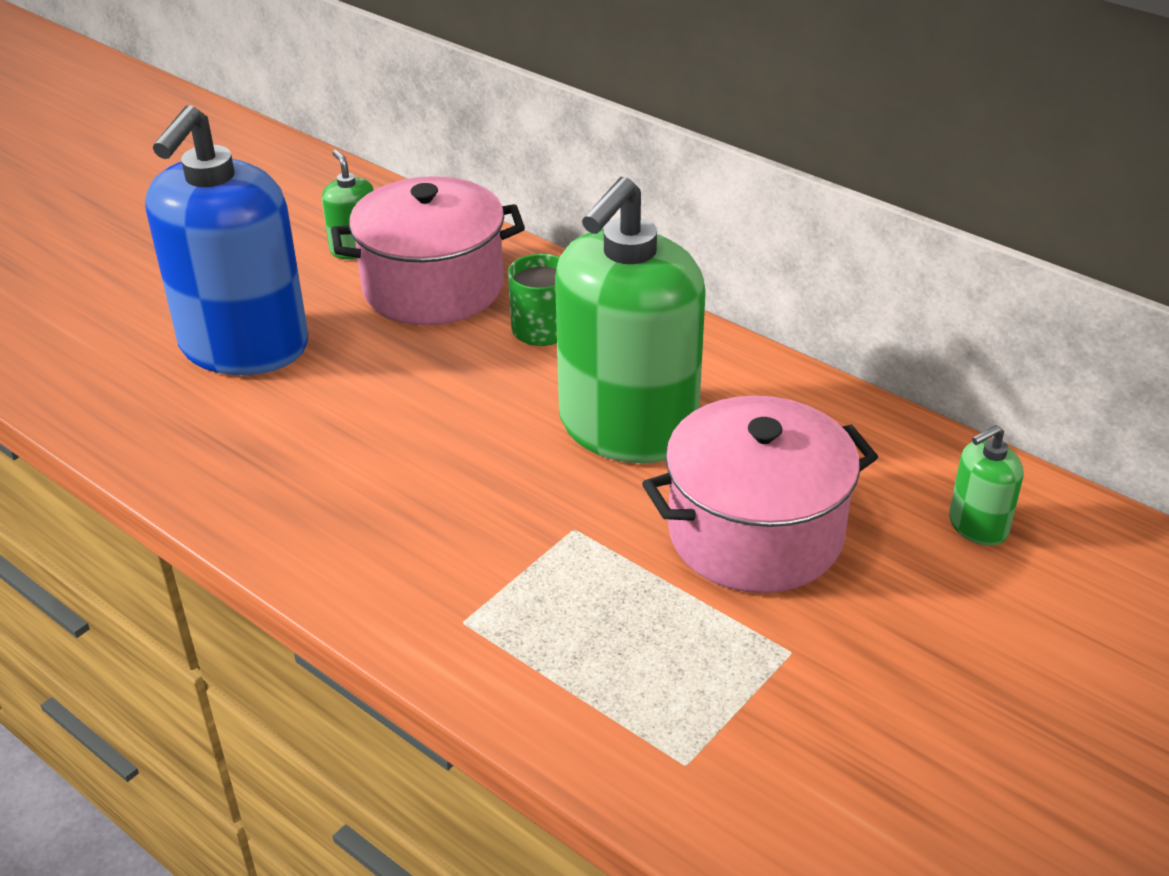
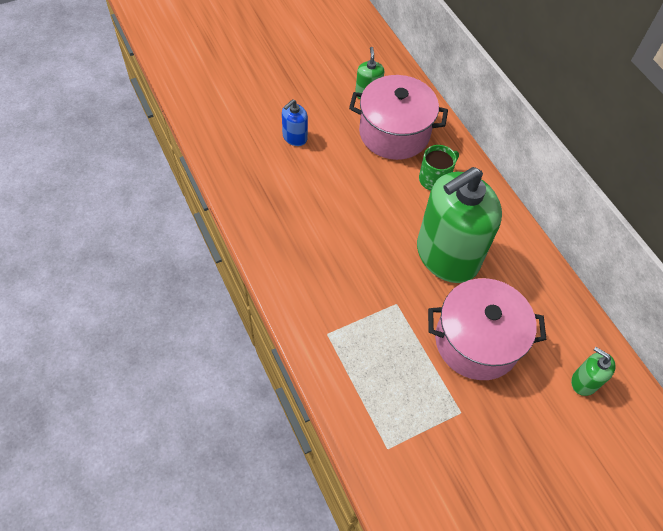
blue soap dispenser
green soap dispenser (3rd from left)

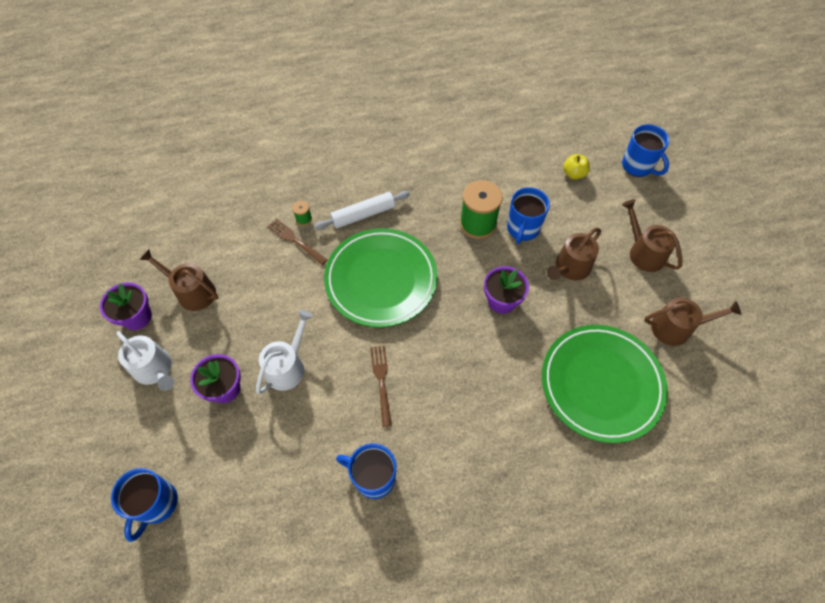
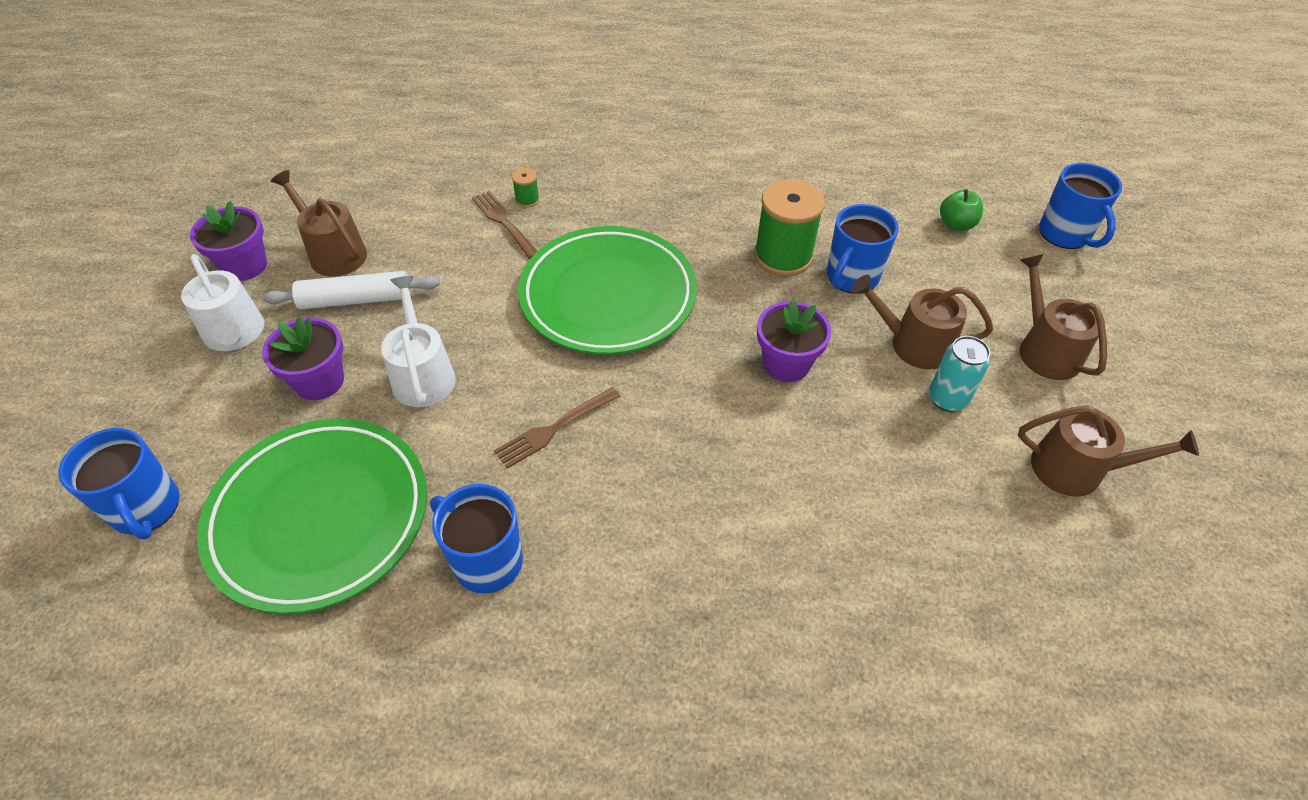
blue mug (1st from left)
white watering can (2nd from left)
white rolling pin
brown fork (2nd from left)
green plate (1st from left)
brown watering can (2nd from left)
green apple
turquoise can

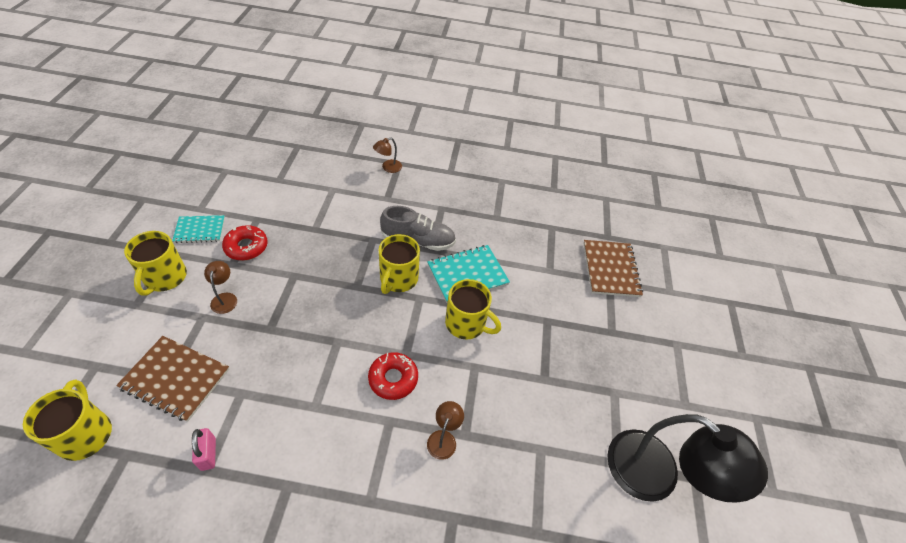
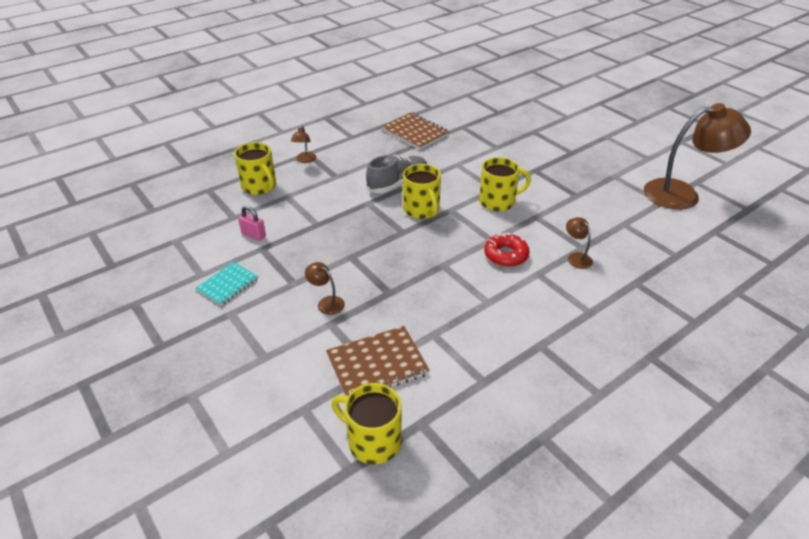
yellow mug (1st from left)
pink padlock
red donut (1st from left in the first image)
turquoise notebook (2nd from left in the first image)
brown notebook (2nd from left)
brown lamp (4th from left)

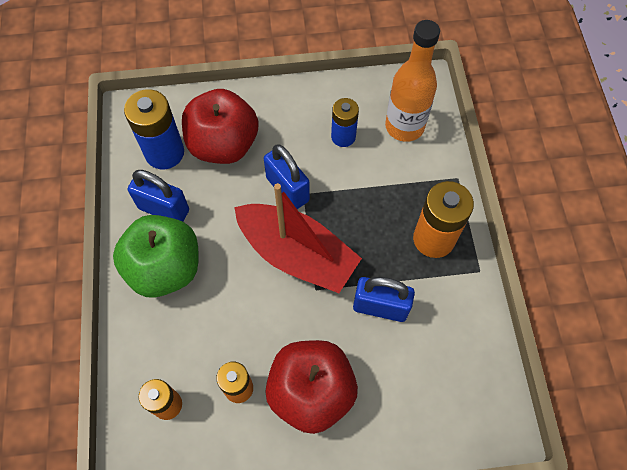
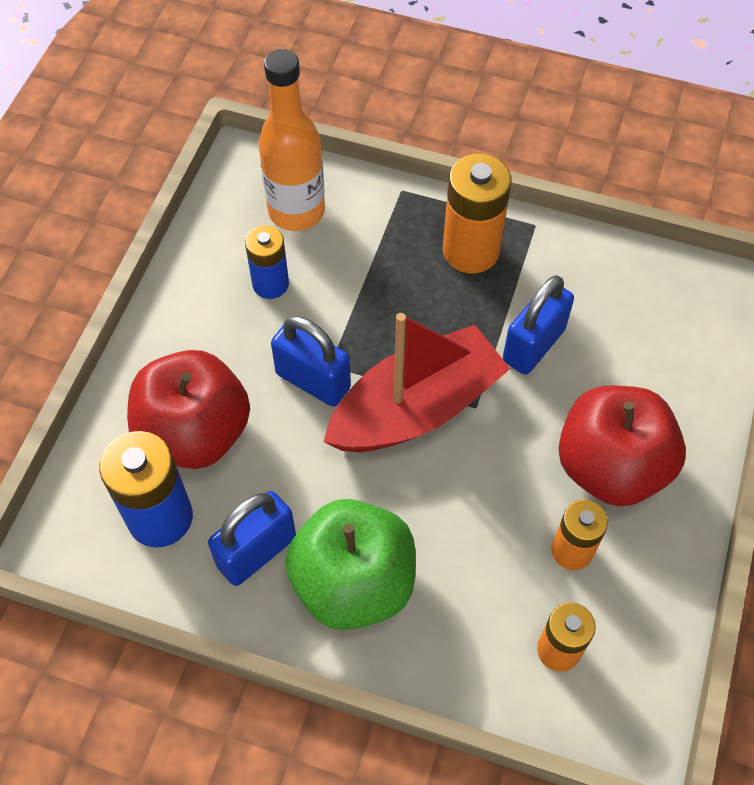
blue padlock (2nd from left)

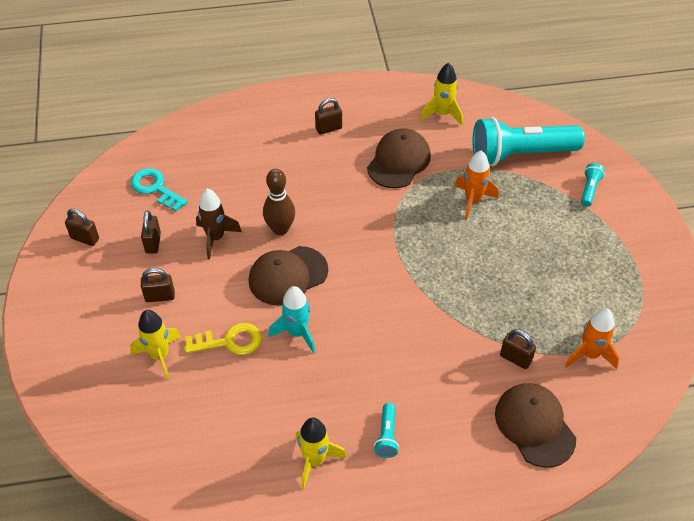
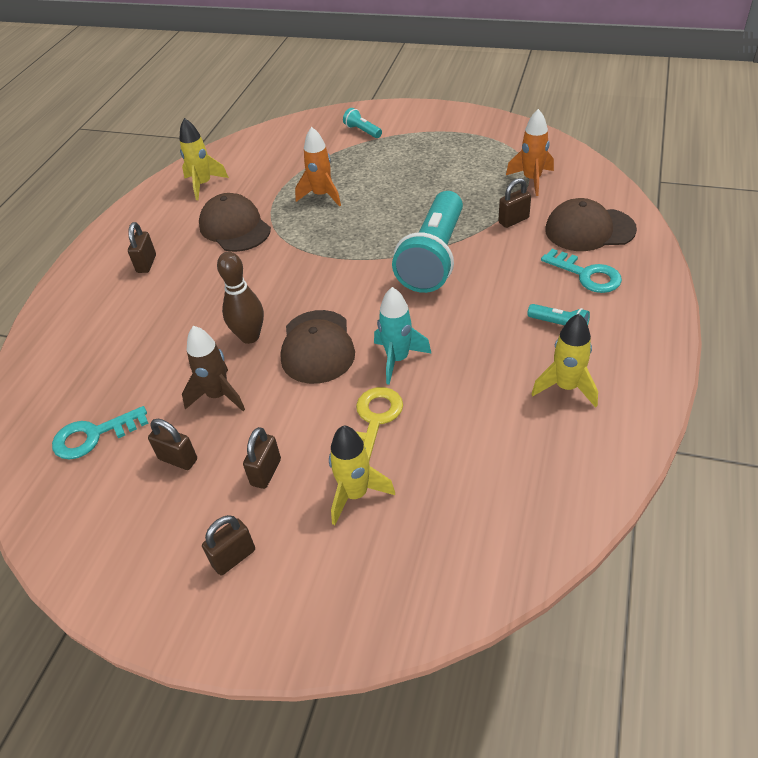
brown padlock (3rd from left)
turquoise flashlight (2nd from left)
turquoise key (2nd from left)

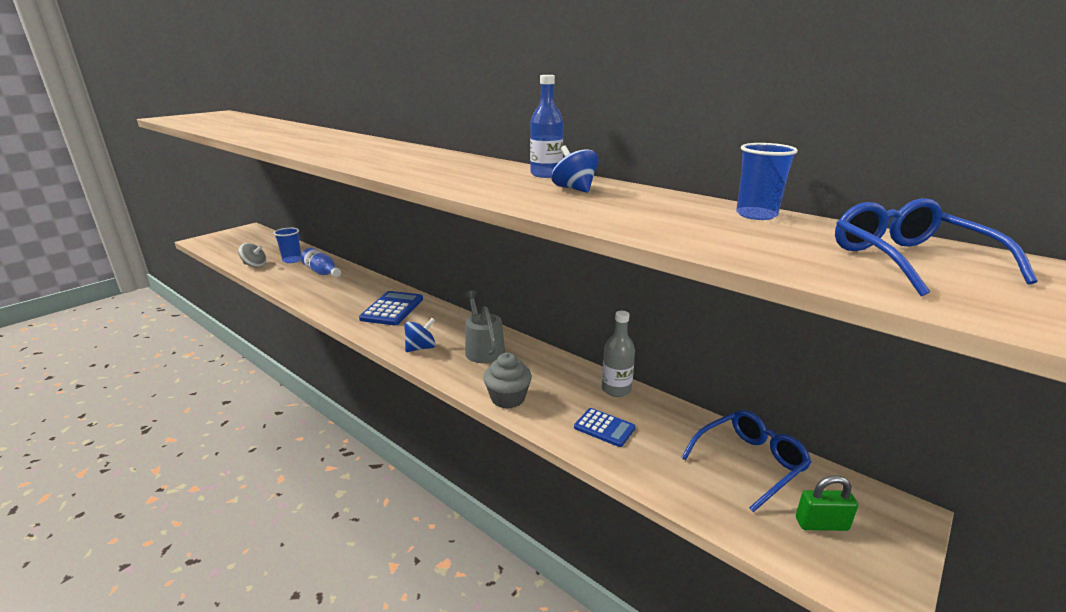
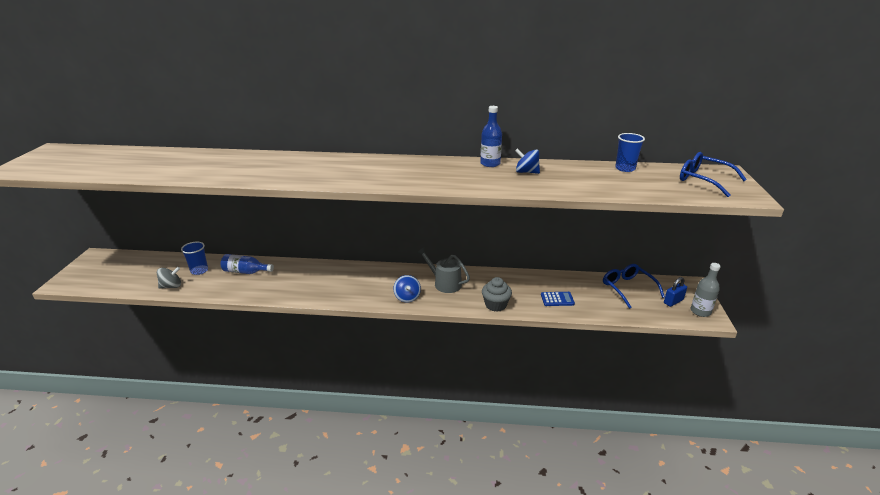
blue calculator (1st from left in the first image)
blue spinning top (1st from left)
grey bottle
blue glasses (1st from left)
blue padlock

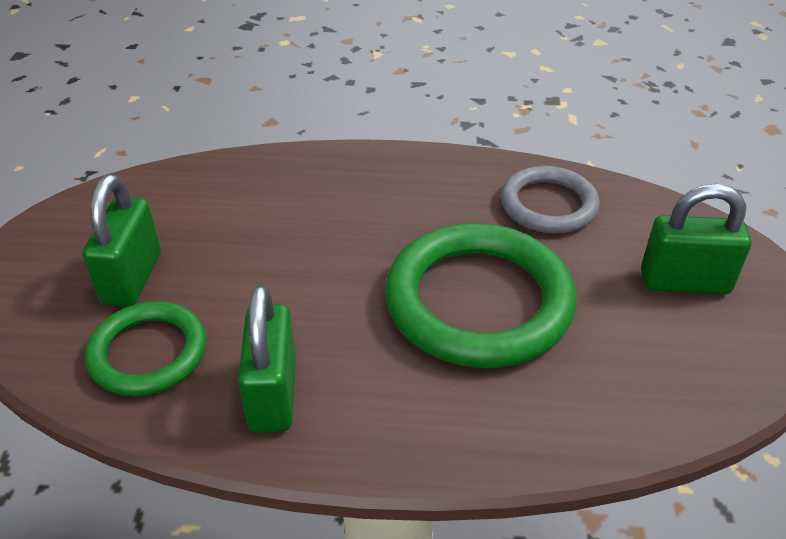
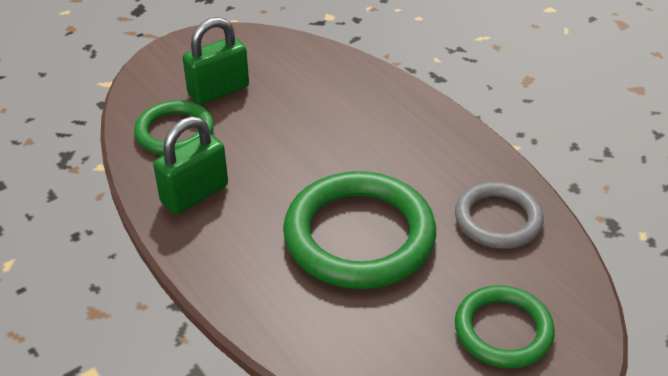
green ring (3rd from left)

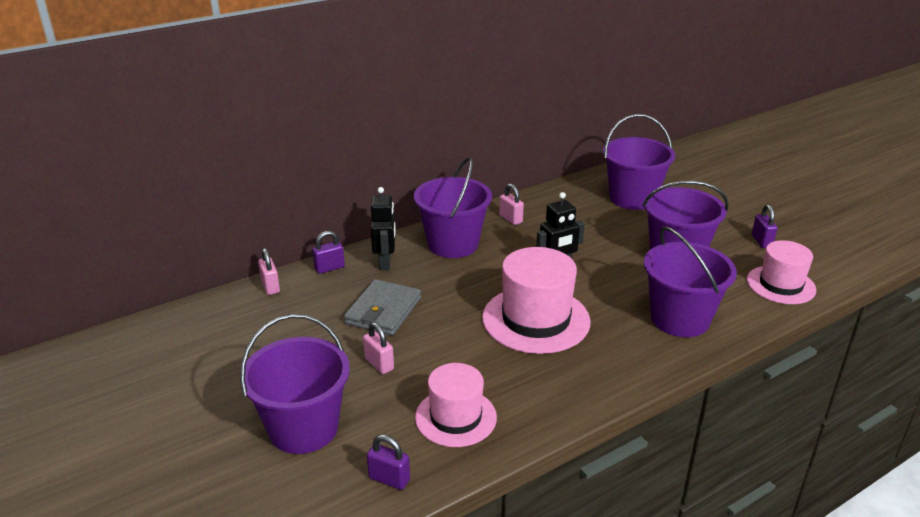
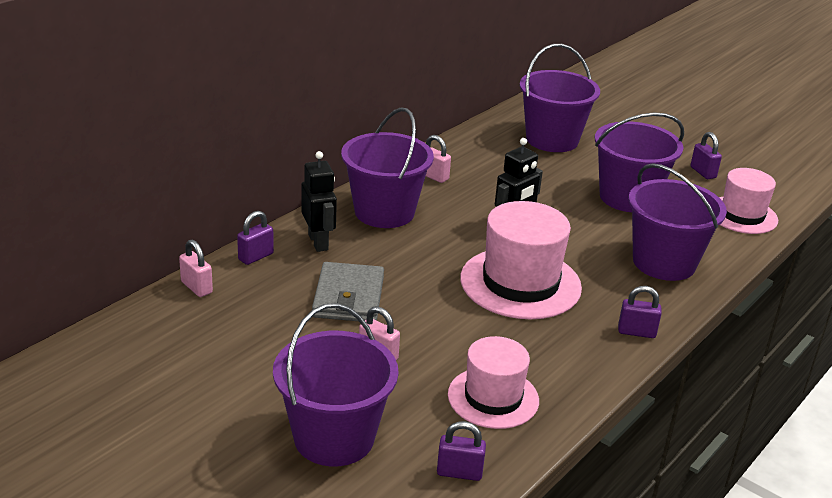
purple padlock (3rd from left)

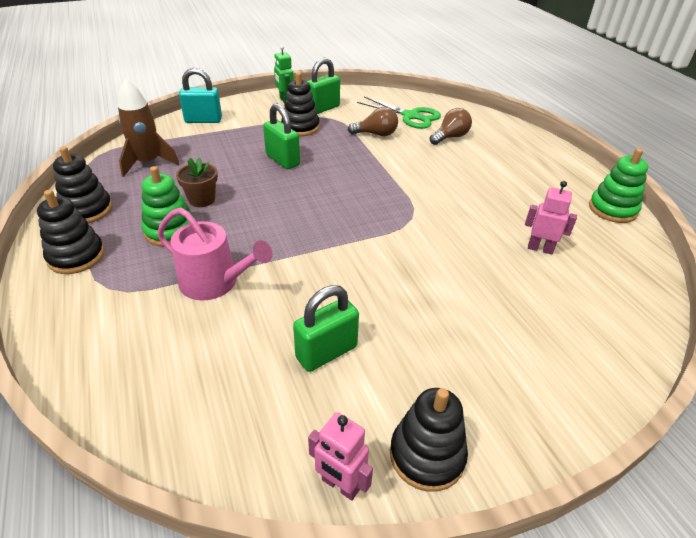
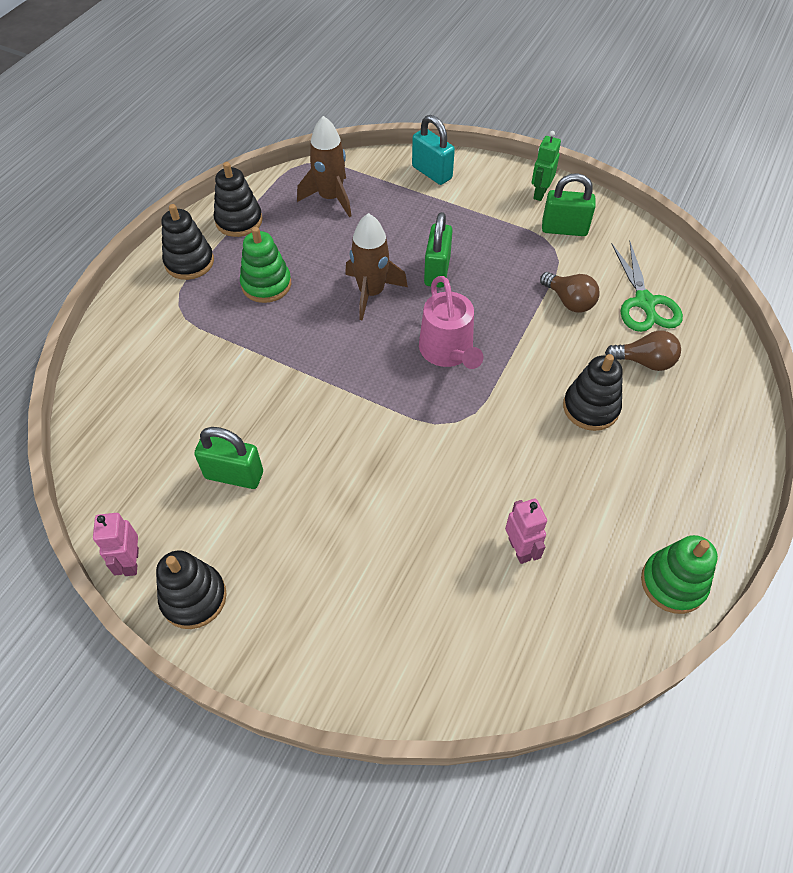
pink watering can
brown flower pot
black stacking toy (4th from left)
brown rocket (2nd from left)

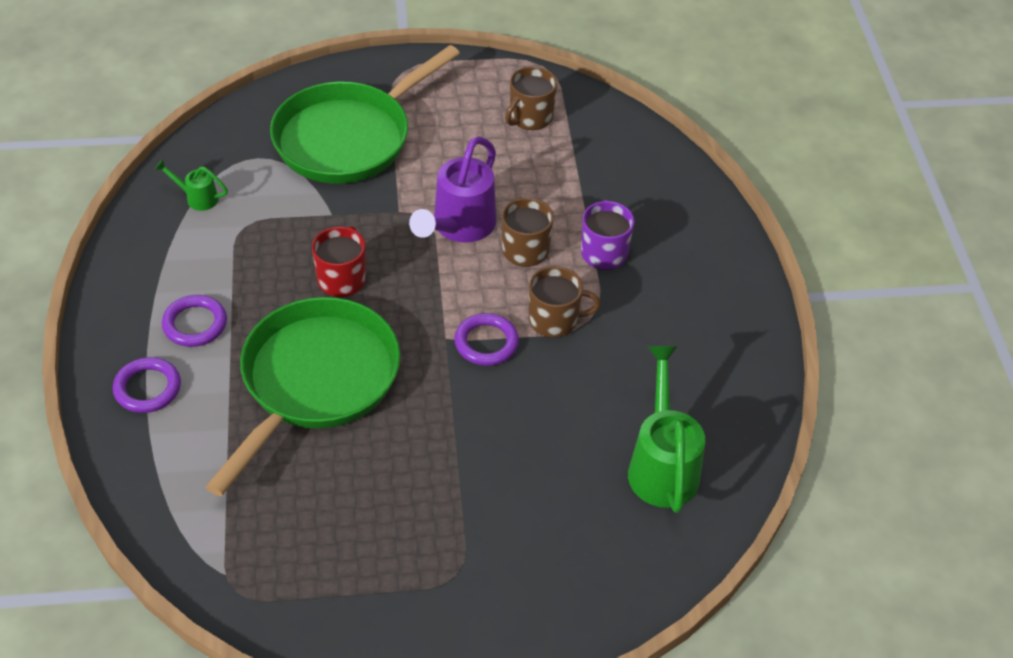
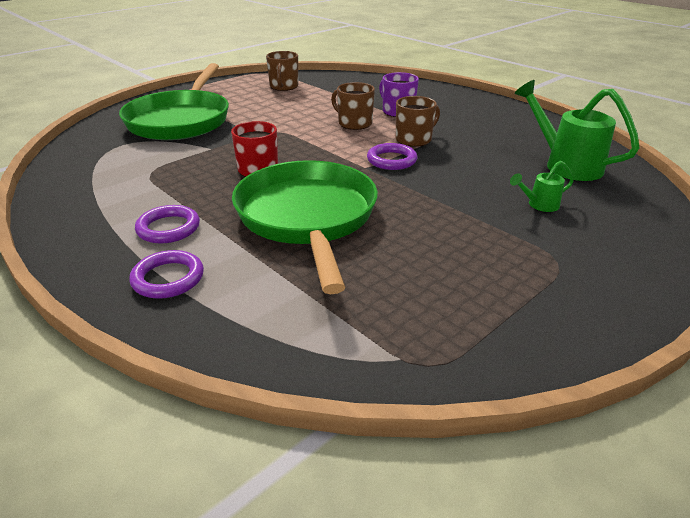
green watering can (1st from left)
purple watering can

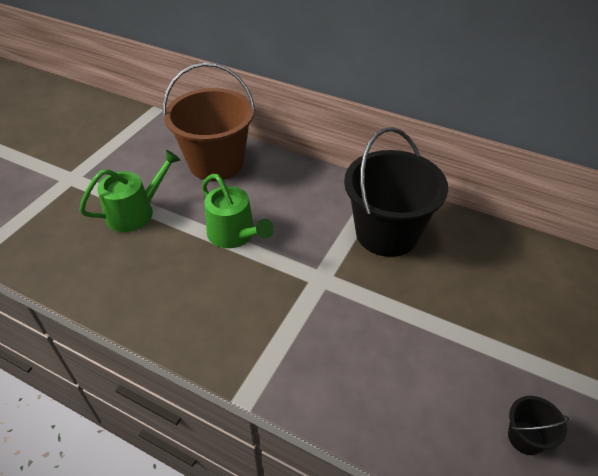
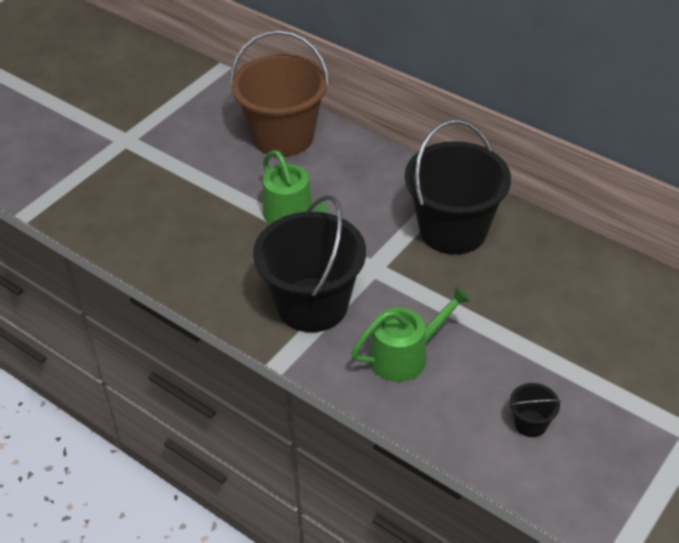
green watering can (2nd from left)
black bucket (1st from left)

